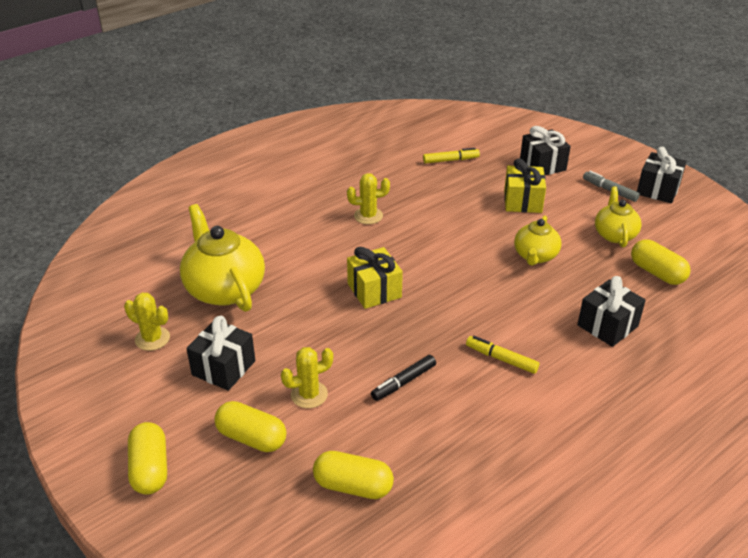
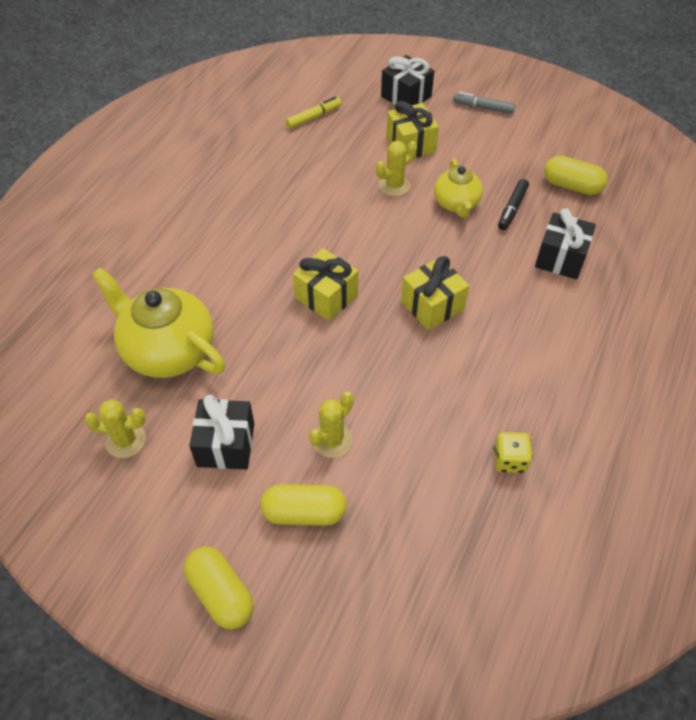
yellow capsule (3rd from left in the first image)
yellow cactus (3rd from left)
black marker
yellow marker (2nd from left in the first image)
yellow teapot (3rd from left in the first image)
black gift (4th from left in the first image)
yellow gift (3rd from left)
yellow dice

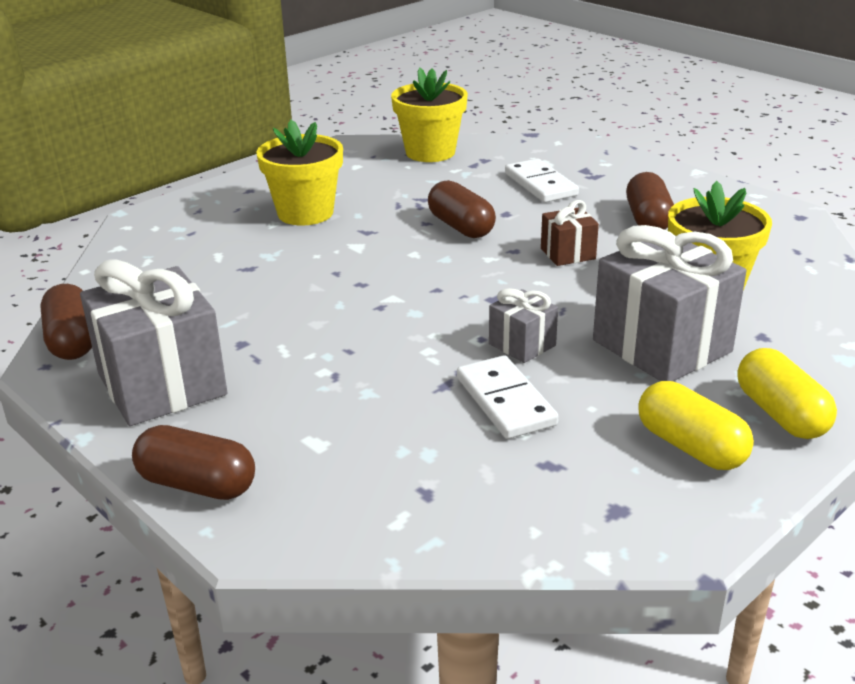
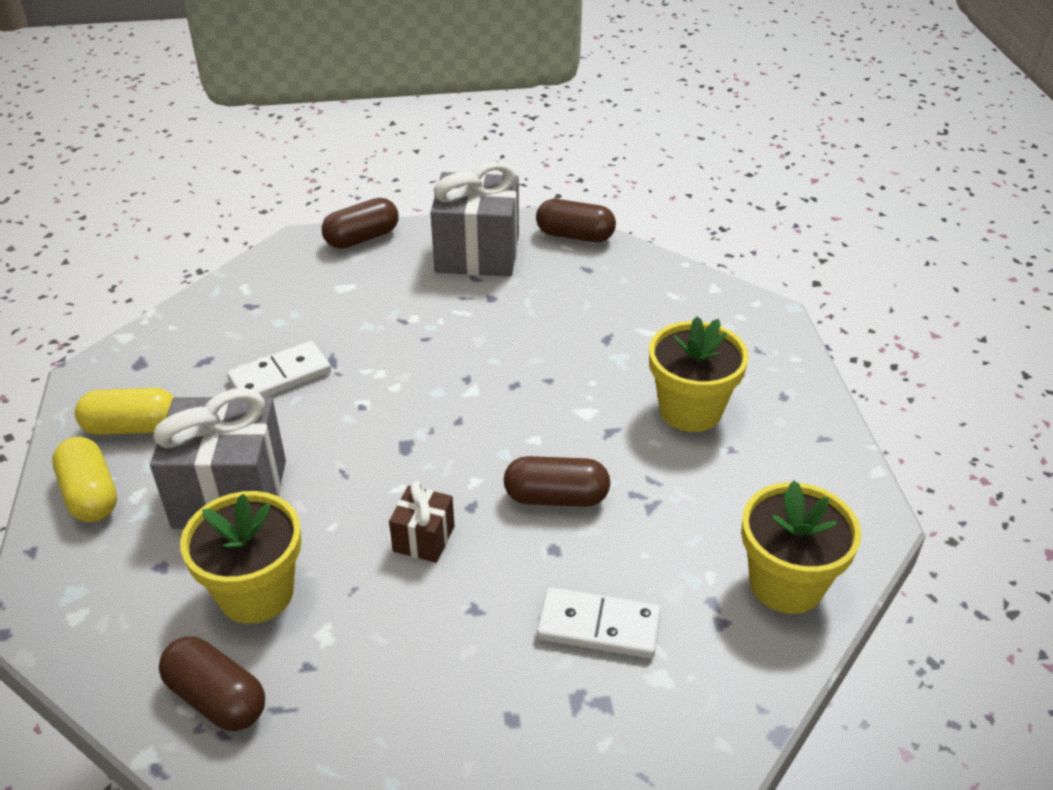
white domino (1st from left)
grey gift (2nd from left in the first image)
brown capsule (1st from left)
yellow capsule (1st from left)

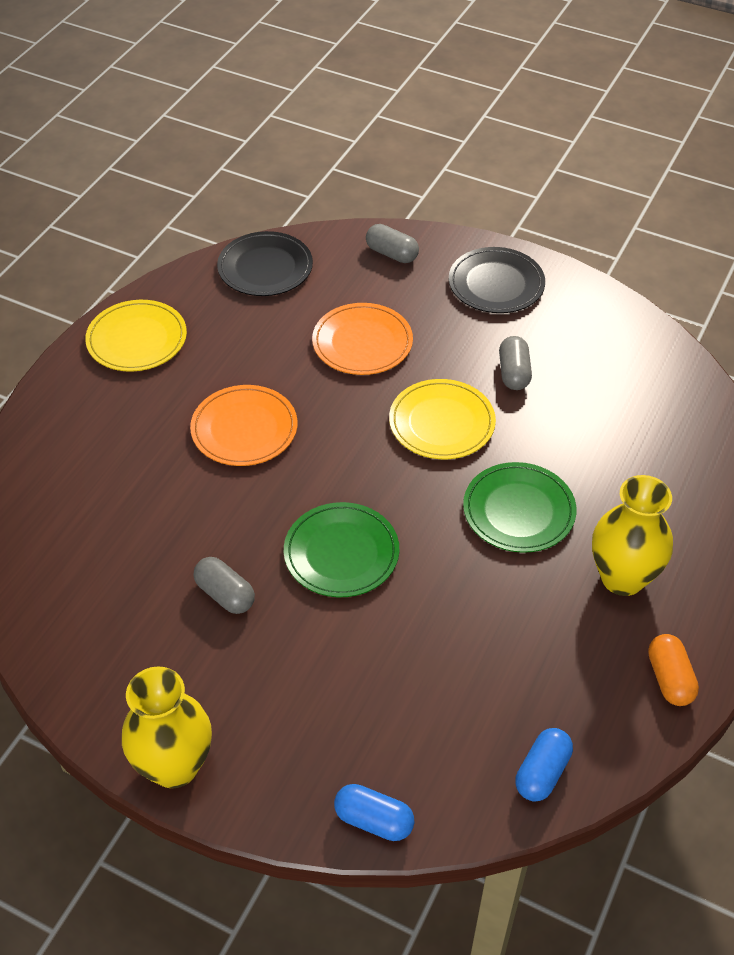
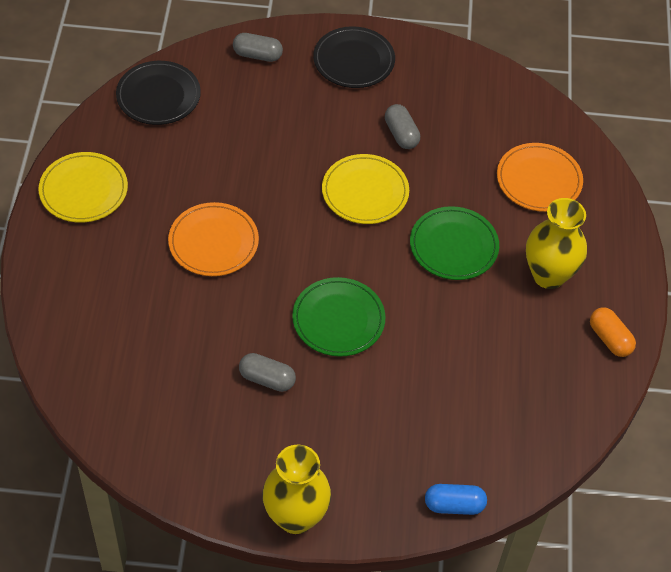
orange plate (2nd from left)
blue capsule (2nd from left in the first image)

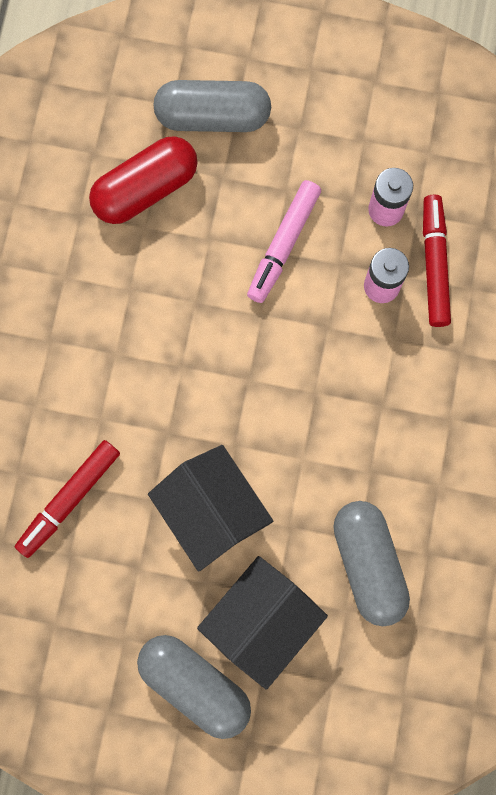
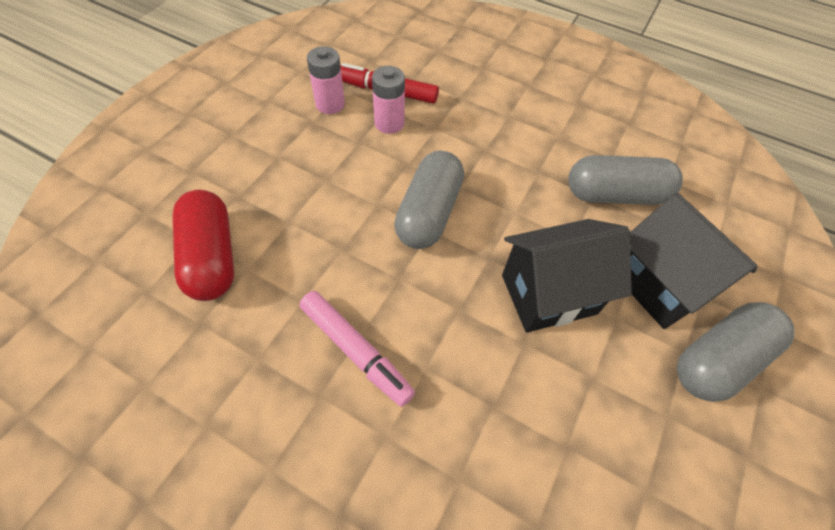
red marker (1st from left in the first image)
grey capsule (1st from left)
pink marker

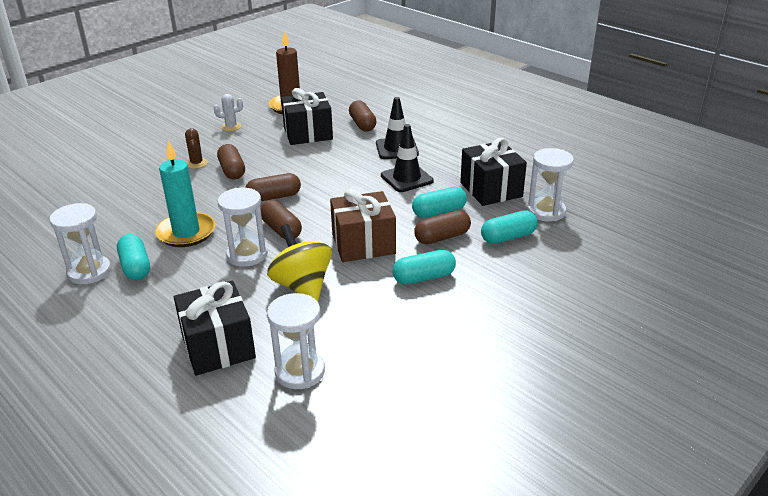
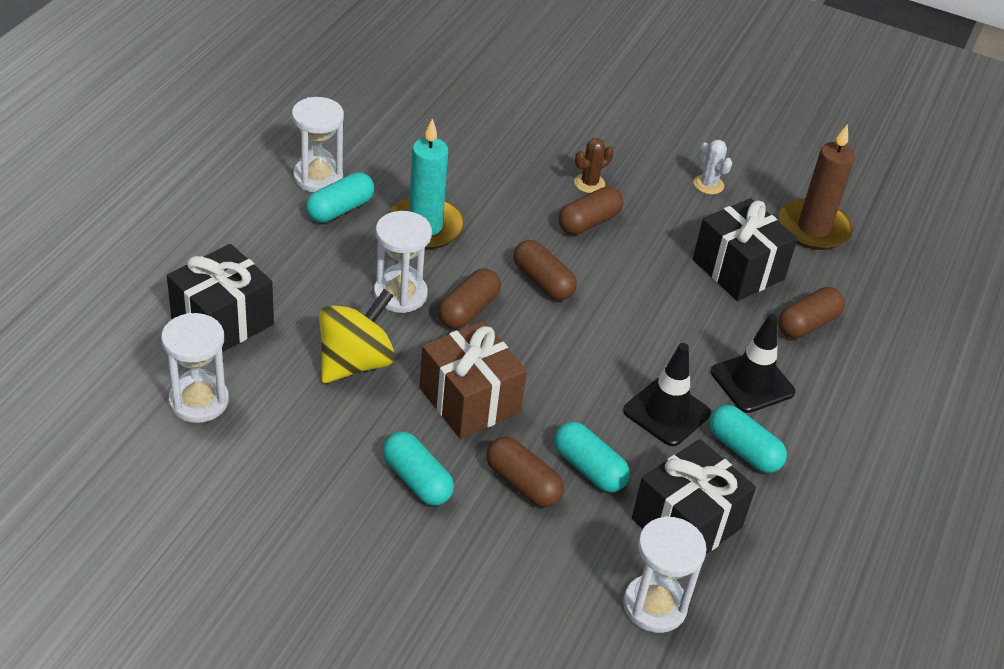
turquoise capsule (4th from left)

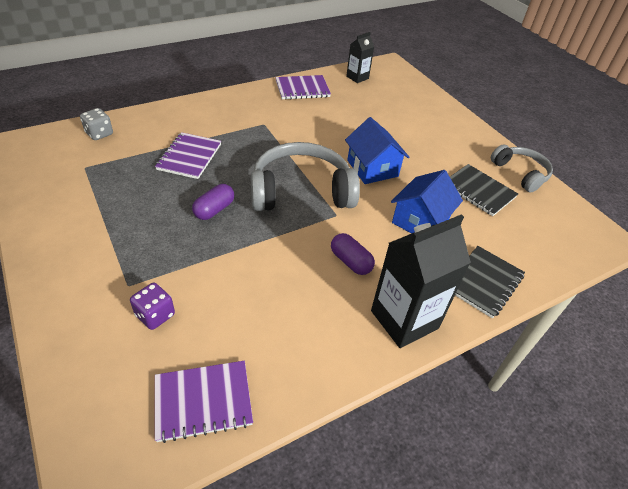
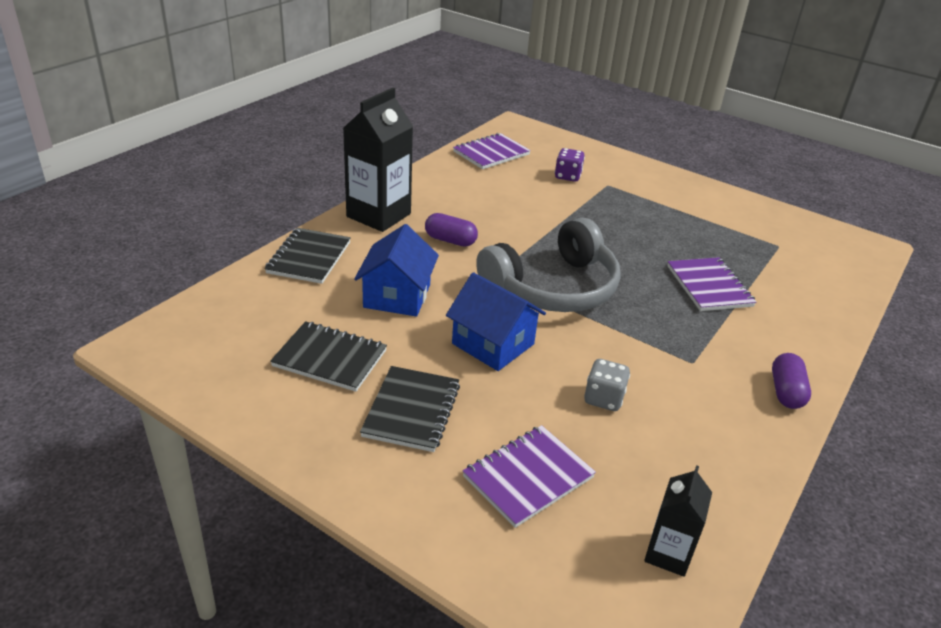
grey dice
purple capsule (2nd from left)
purple notebook (2nd from left)
grey headphones (2nd from left in the first image)
black notebook (3rd from left)

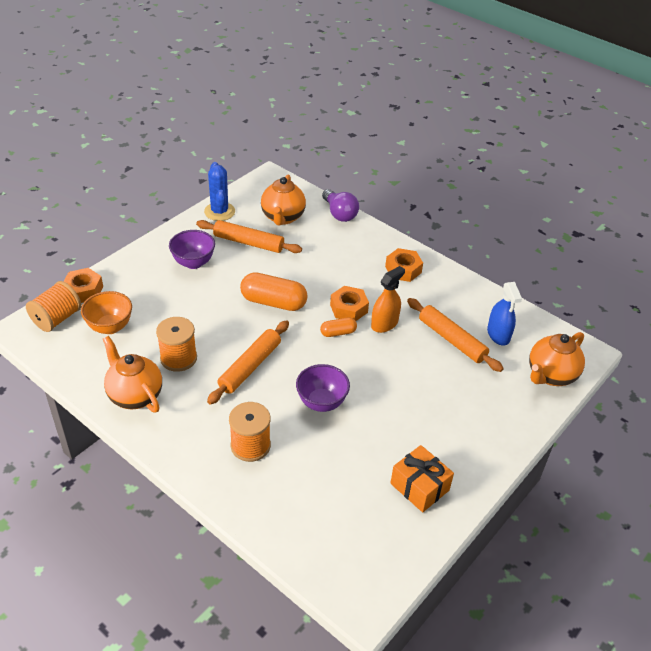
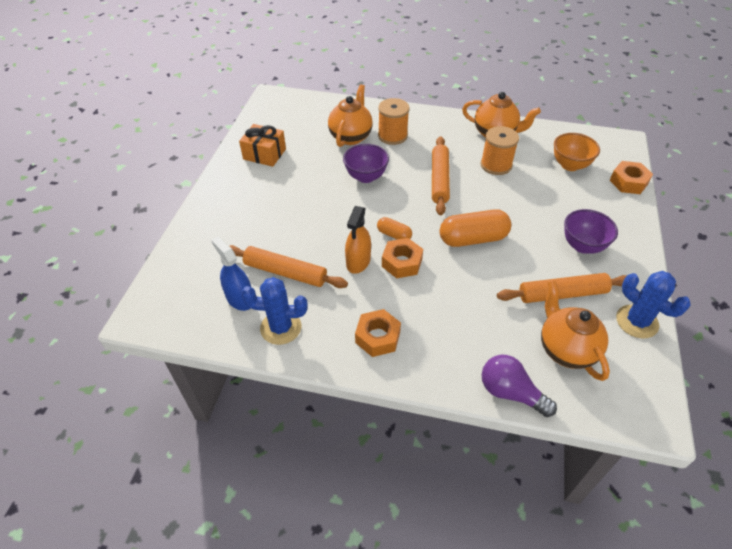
orange spool (1st from left in the first image)
orange capsule (1st from left)
orange teapot (1st from left)
blue cactus (1st from left)

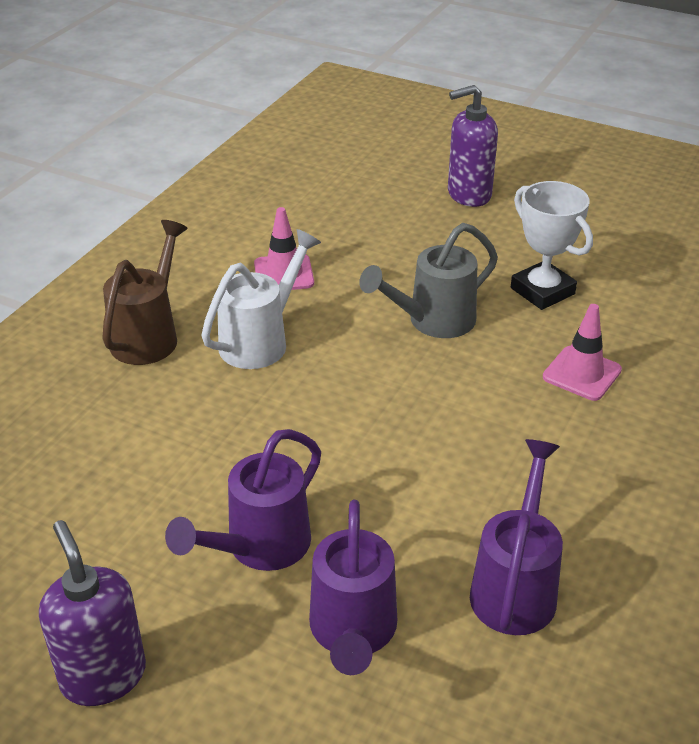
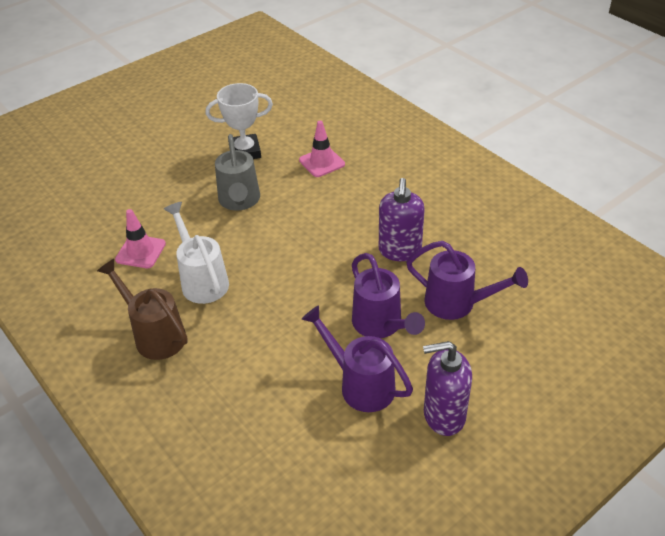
purple soap dispenser (1st from left)
purple watering can (1st from left)

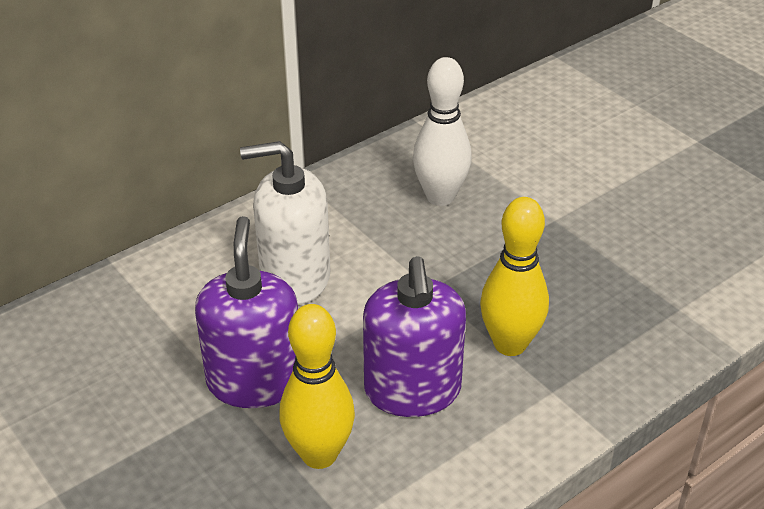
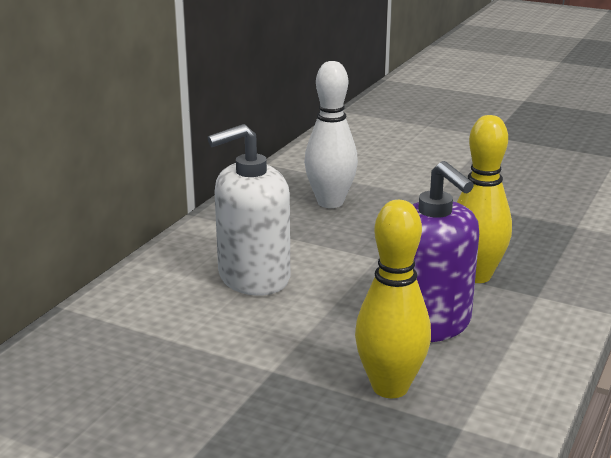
purple soap dispenser (1st from left in the first image)

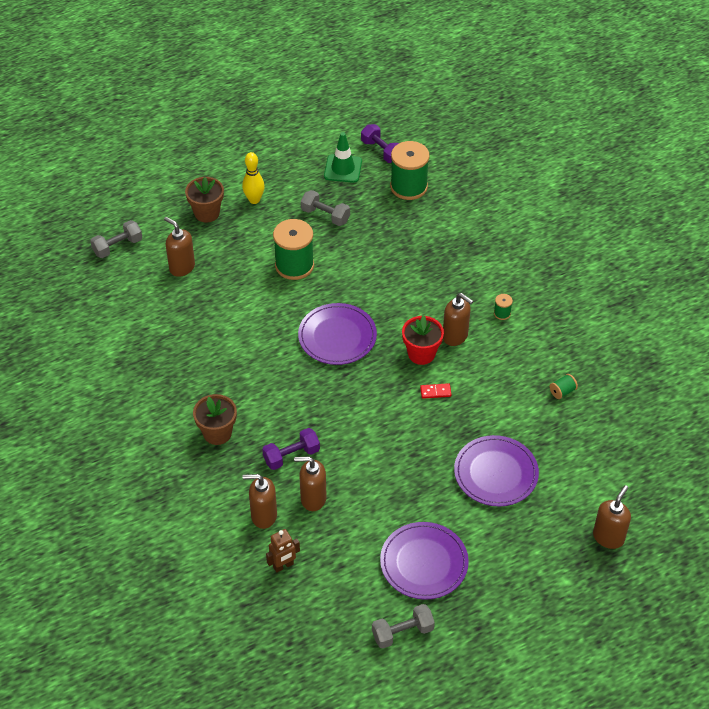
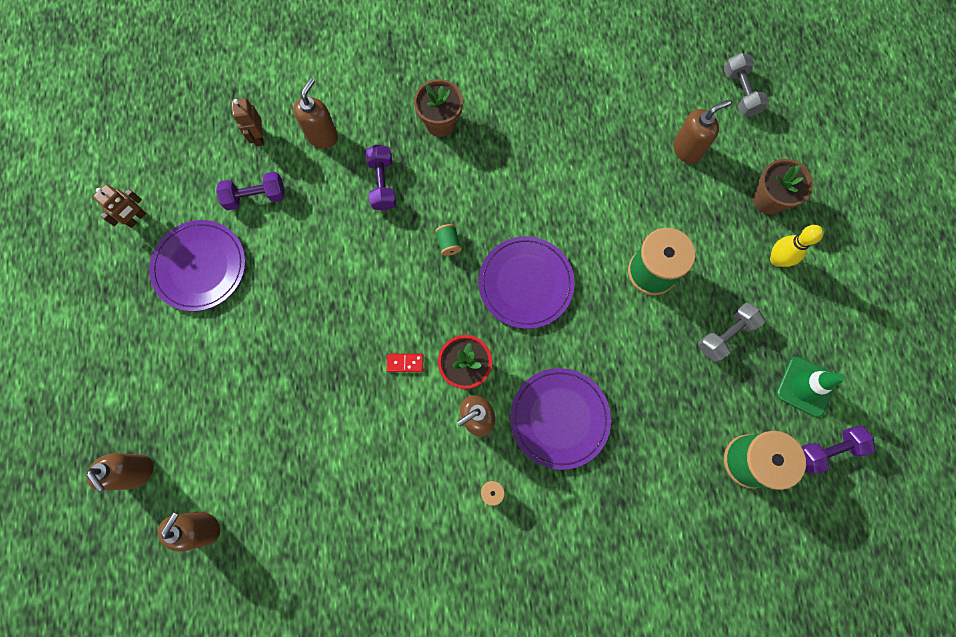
brown soap dispenser (2nd from left)
brown robot (1st from left)
red domino
purple plate (3rd from left)
green spool (1st from left)
purple dumbbell (1st from left)

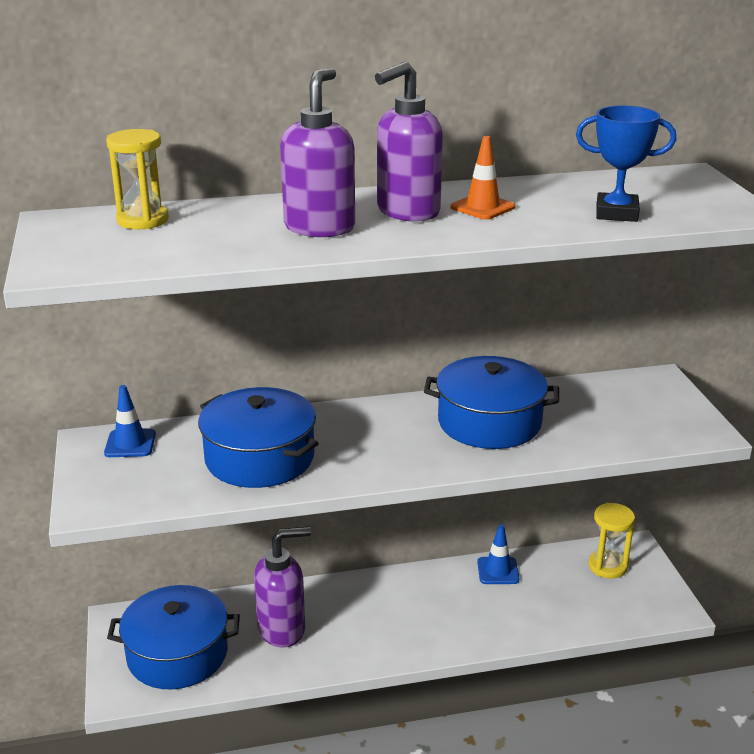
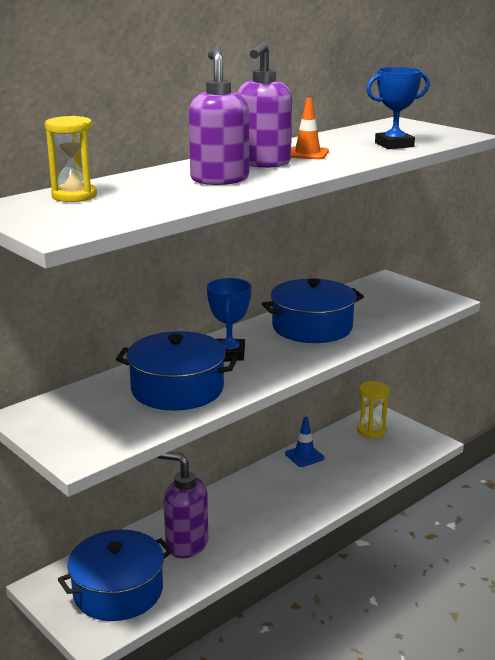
blue traffic cone (1st from left in the first image)
purple soap dispenser (1st from left)
blue trophy (1st from left)

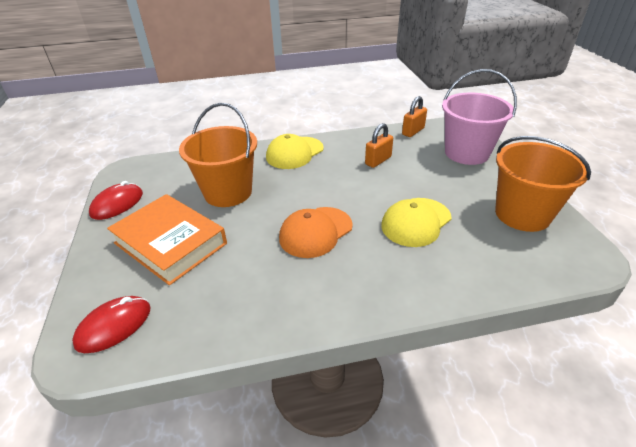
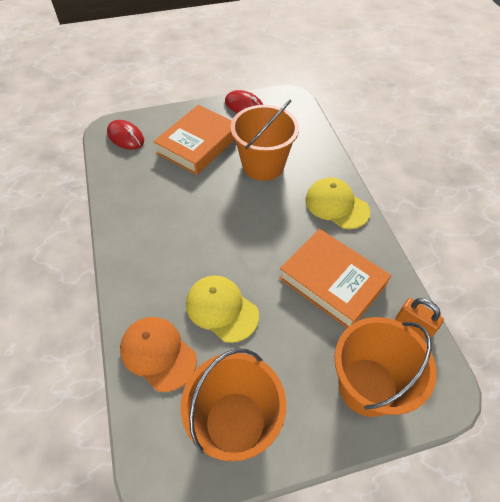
orange cap
orange book (2nd from left)
orange bucket (3rd from left)

